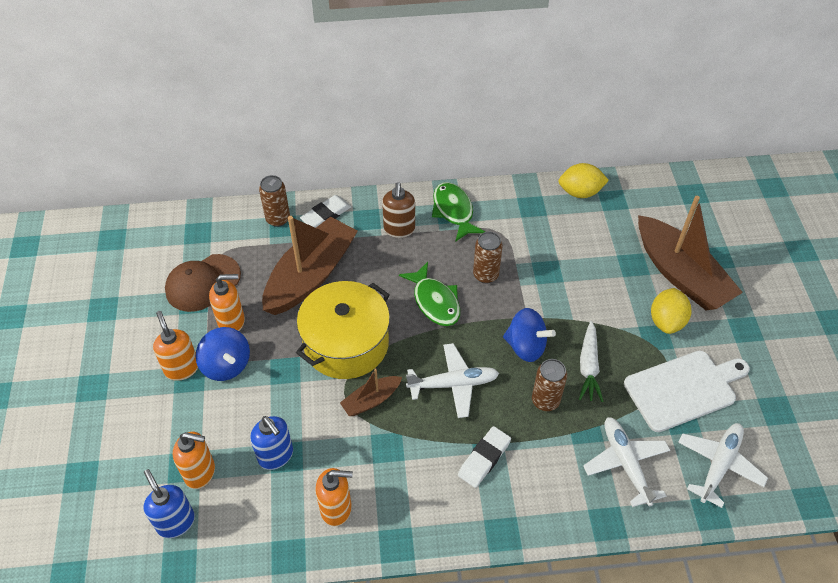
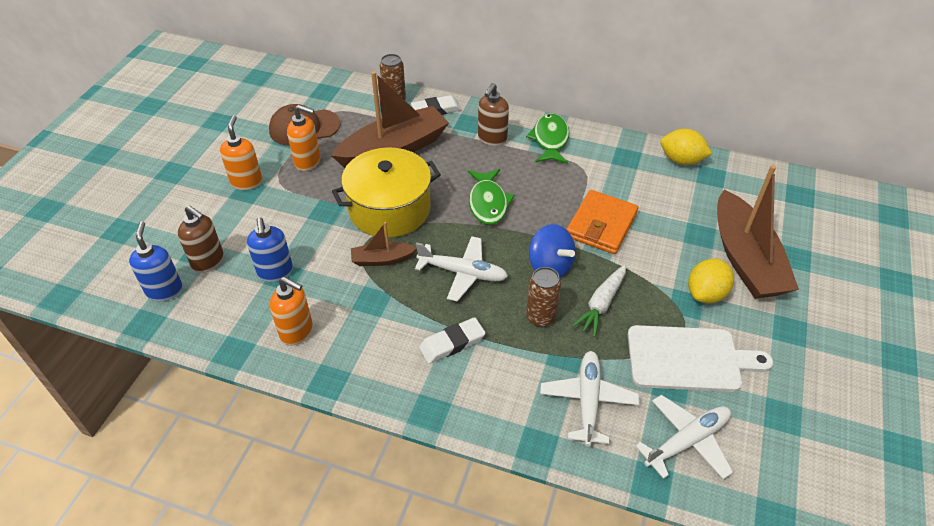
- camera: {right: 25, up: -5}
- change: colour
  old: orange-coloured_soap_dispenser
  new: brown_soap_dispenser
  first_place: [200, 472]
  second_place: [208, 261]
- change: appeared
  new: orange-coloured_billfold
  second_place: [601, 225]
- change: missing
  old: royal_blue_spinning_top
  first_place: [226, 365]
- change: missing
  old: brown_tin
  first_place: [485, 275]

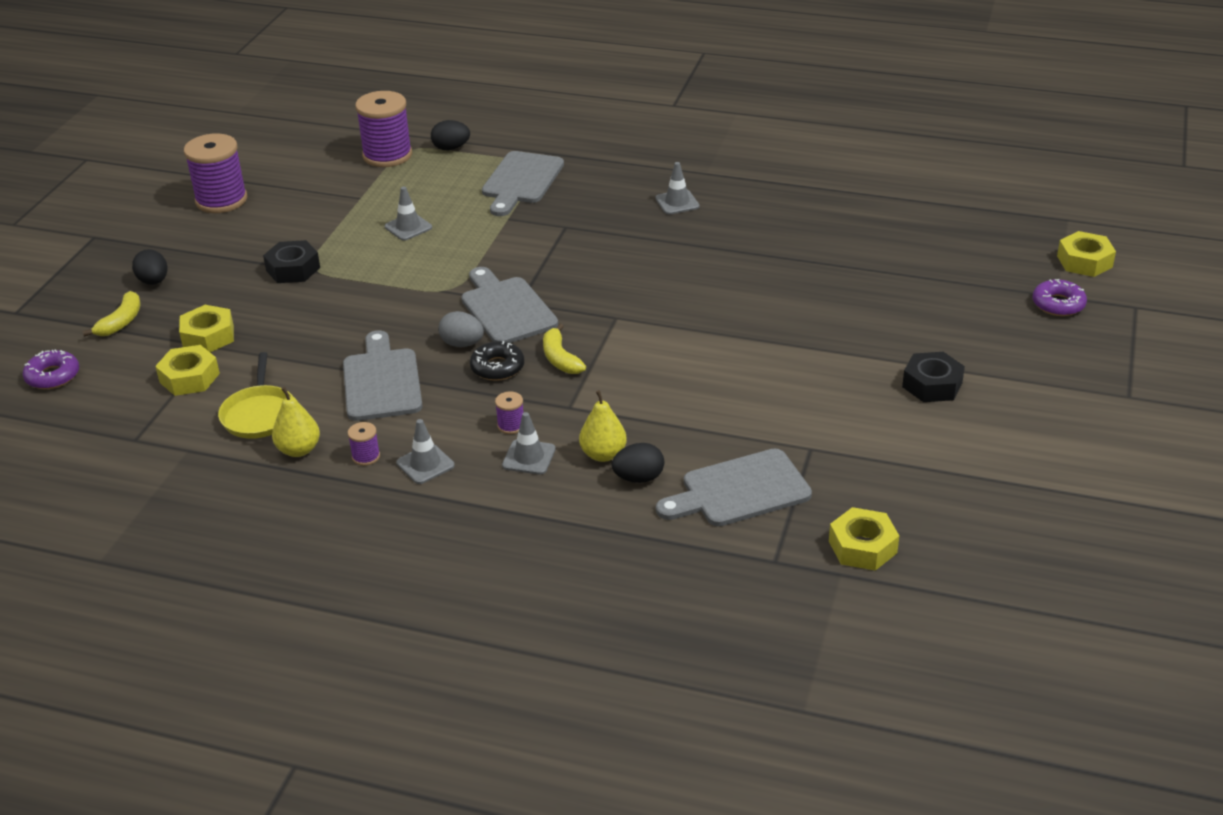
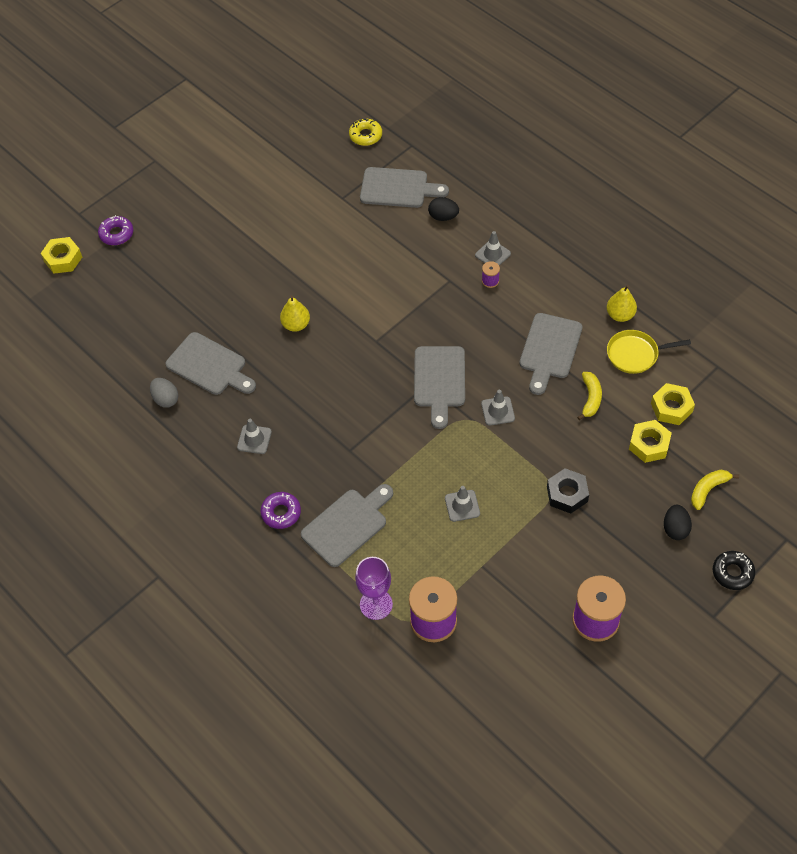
- camera: {right: -150, up: 20}
- change: relocated
  old: grey_toy_egg
  first_place: [462, 344]
  second_place: [166, 399]
- change: appeared
  new: grey_cutting_board
  second_place: [209, 366]
- change: relocated
  old: violet_doughnut
  first_place: [53, 376]
  second_place: [281, 513]
- change: relocated
  old: golden_pear
  first_place: [603, 454]
  second_place: [296, 325]
- change: exchanged
  old: golden_hex_nut
  new: golden_doughnut
  first_place: [862, 547]
  second_place: [365, 135]
- change: exchanged
  old: black_toy_egg
  new: violet_goblet
  first_place: [451, 148]
  second_place: [376, 604]
- change: relocated
  old: grey_traffic_cone
  first_place: [425, 464]
  second_place: [498, 411]
- change: relocated
  old: golden_banana_fruit
  first_place: [560, 358]
  second_place: [590, 398]
- change: spun
  old: golden_pan
  first_place: [259, 414]
  second_place: [635, 354]
  degrees: -120
- change: relocated
  old: black_doughnut
  first_place: [497, 367]
  second_place: [732, 573]
- change: missing
  old: violet_spool
  first_place: [366, 456]
- change: missing
  old: black_hex_nut
  first_place: [932, 385]

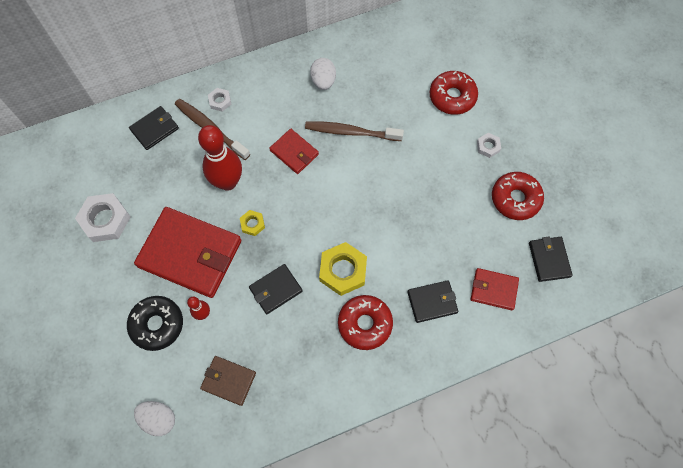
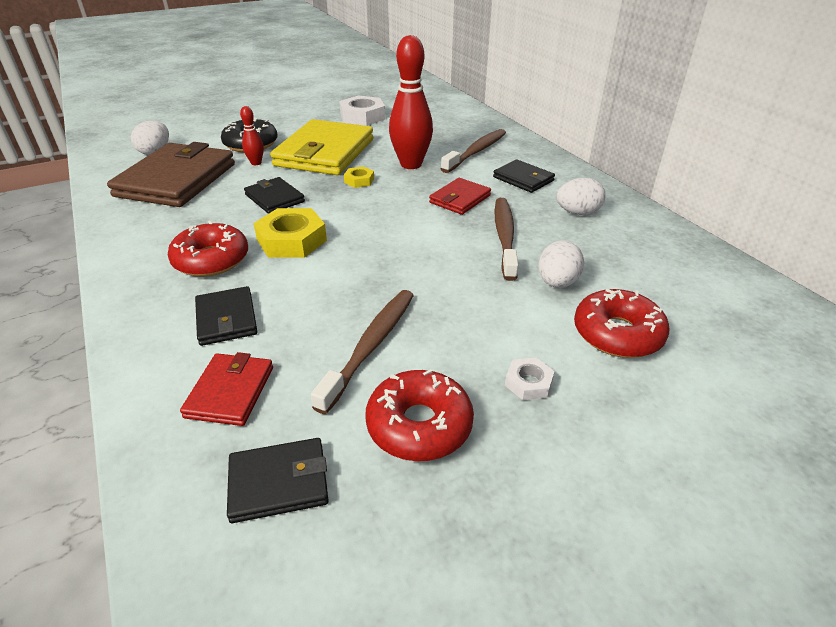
- camera: {right: 85, up: -30}
- change: size
  old: brown_billfold
  first_place: [228, 381]
  second_place: [176, 180]
  factor: 2.02
- change: colour
  old: crimson_billfold
  new: golden_billfold
  first_place: [190, 253]
  second_place: [325, 153]
- change: appeared
  new: brown_dental_brush
  second_place: [370, 346]
- change: relocated
  old: black_billfold
  first_place: [154, 129]
  second_place: [523, 179]
- change: appeared
  new: white_toy_egg
  second_place: [557, 283]
- change: missing
  old: white_hex_nut
  first_place: [220, 101]

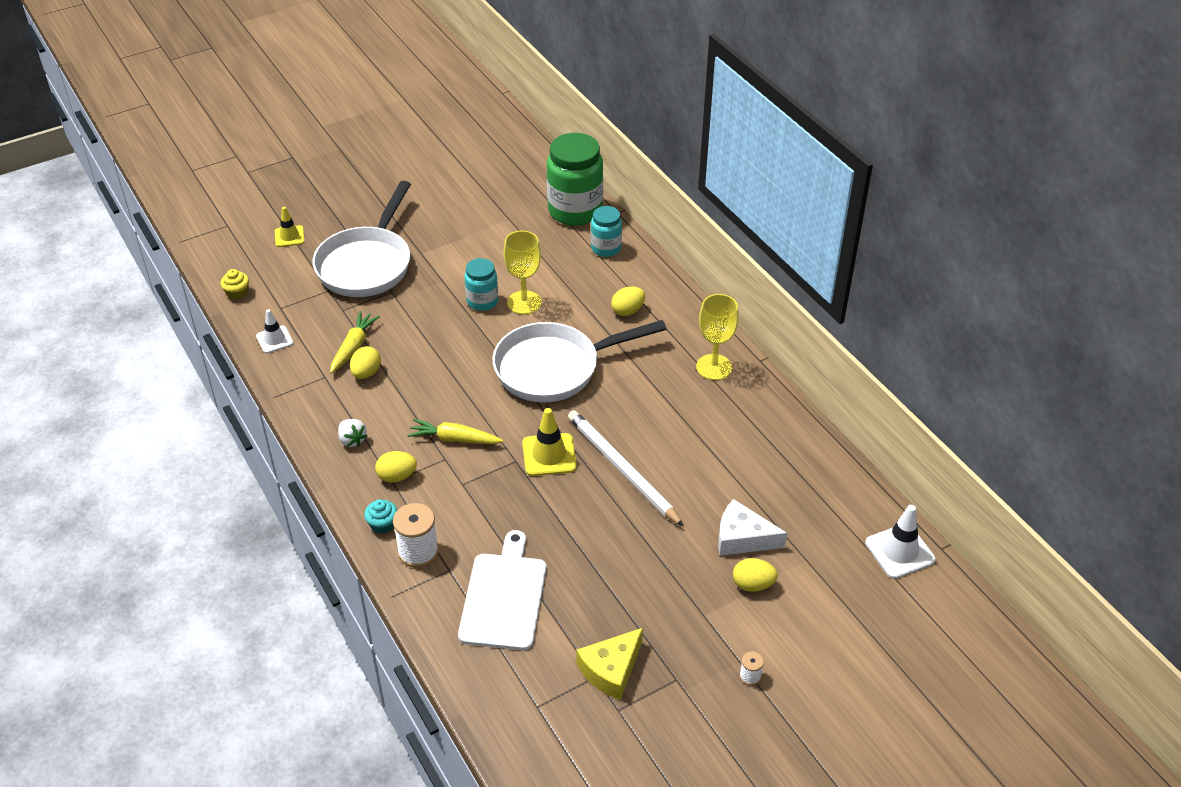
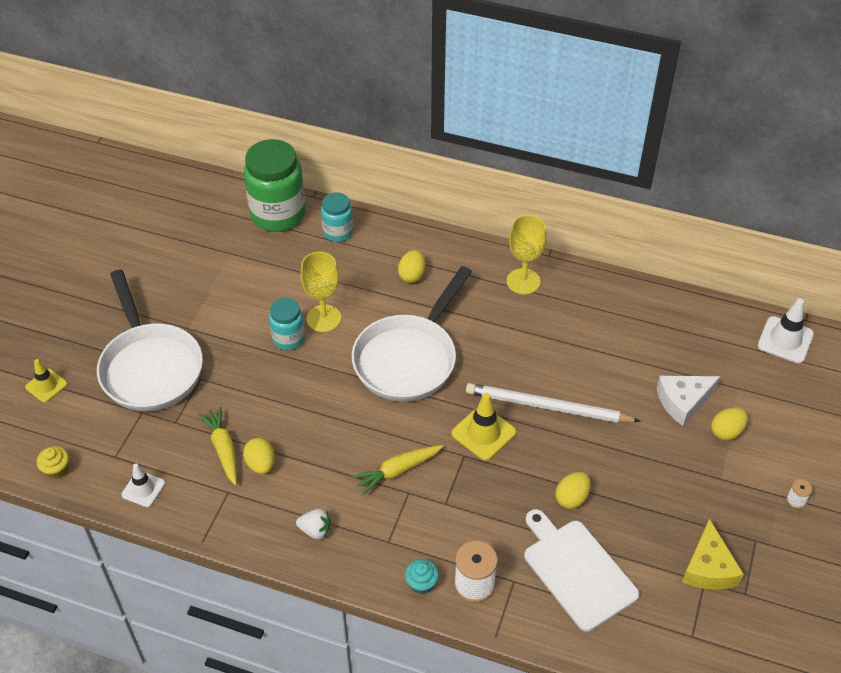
- camera: {right: -40, up: 5}
- change: relocated
  old: golden_toy_egg
  first_place: [397, 476]
  second_place: [572, 498]

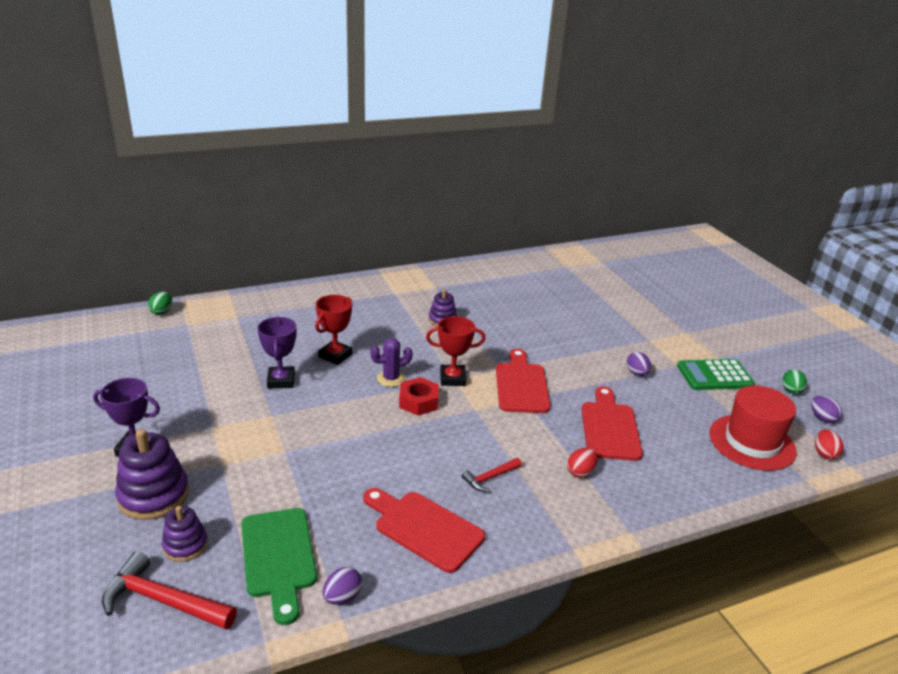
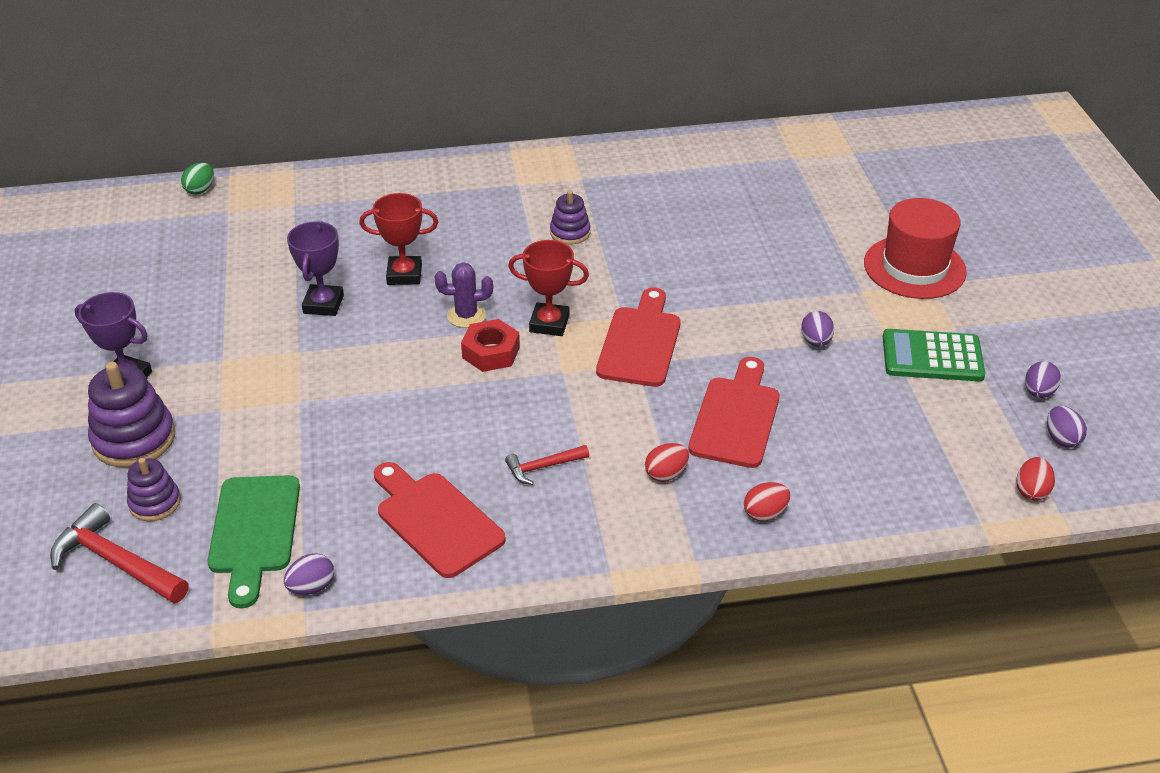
- camera: {right: 15, up: 10}
- change: spun
  old: crimson_trophy
  first_place: [335, 355]
  second_place: [404, 275]
  degrees: 45
- change: appeared
  new: crimson_toy_egg
  second_place: [765, 513]
- change: relocated
  old: crimson_hat
  first_place: [752, 442]
  second_place: [914, 267]
- change: colour
  old: emerald_toy_egg
  new: violet_toy_egg
  first_place: [791, 391]
  second_place: [1038, 392]

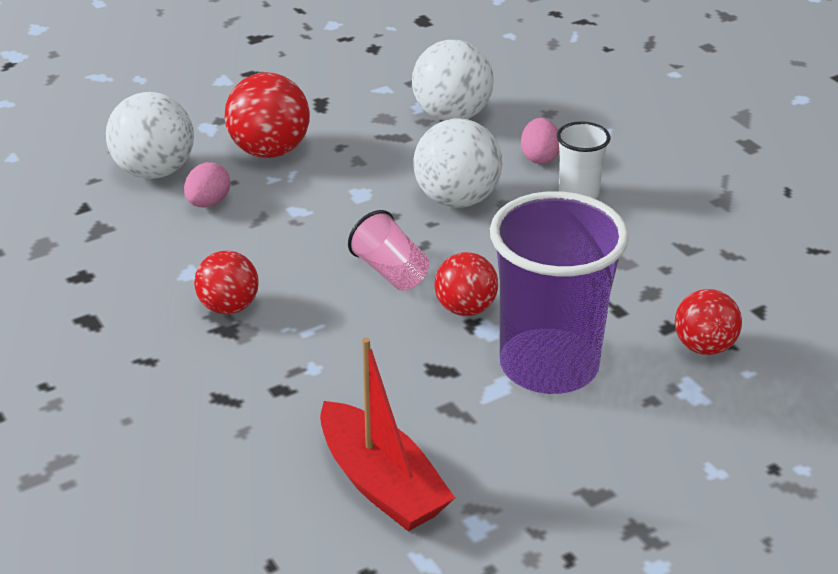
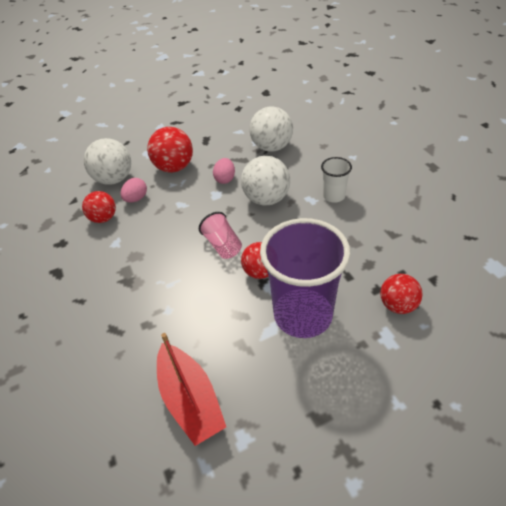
- camera: {right: 10, up: 10}
- change: relocated
  old: crimson_sphere
  first_place: [229, 307]
  second_place: [104, 218]
- change: relocated
  old: pink_toy_egg
  first_place: [539, 157]
  second_place: [225, 179]

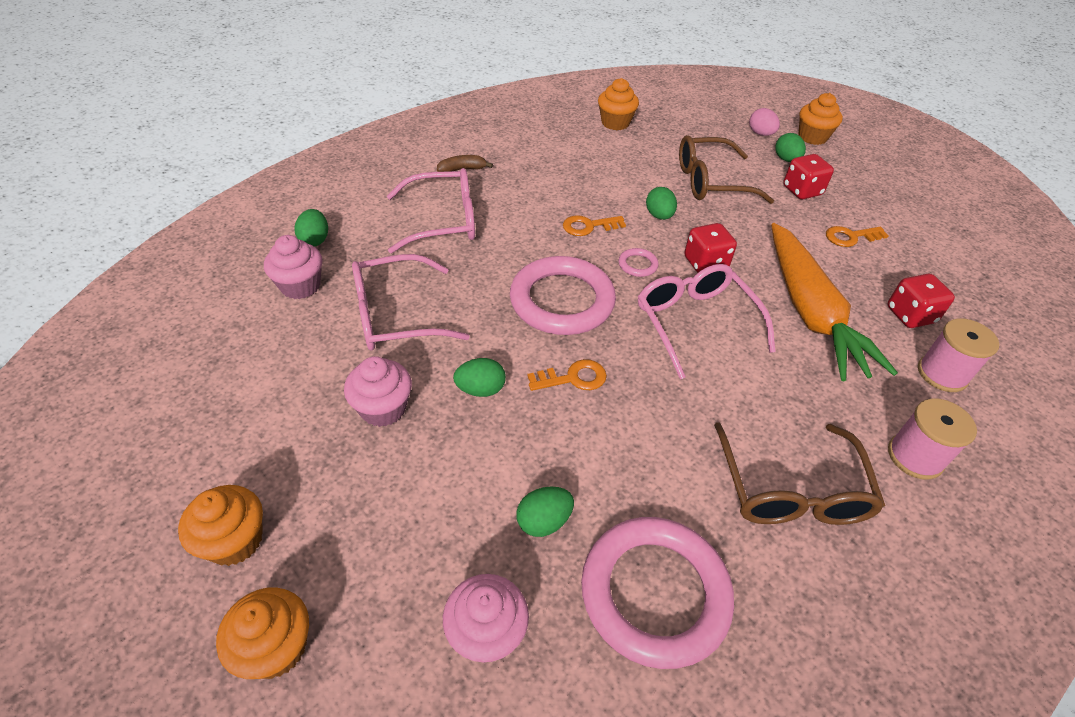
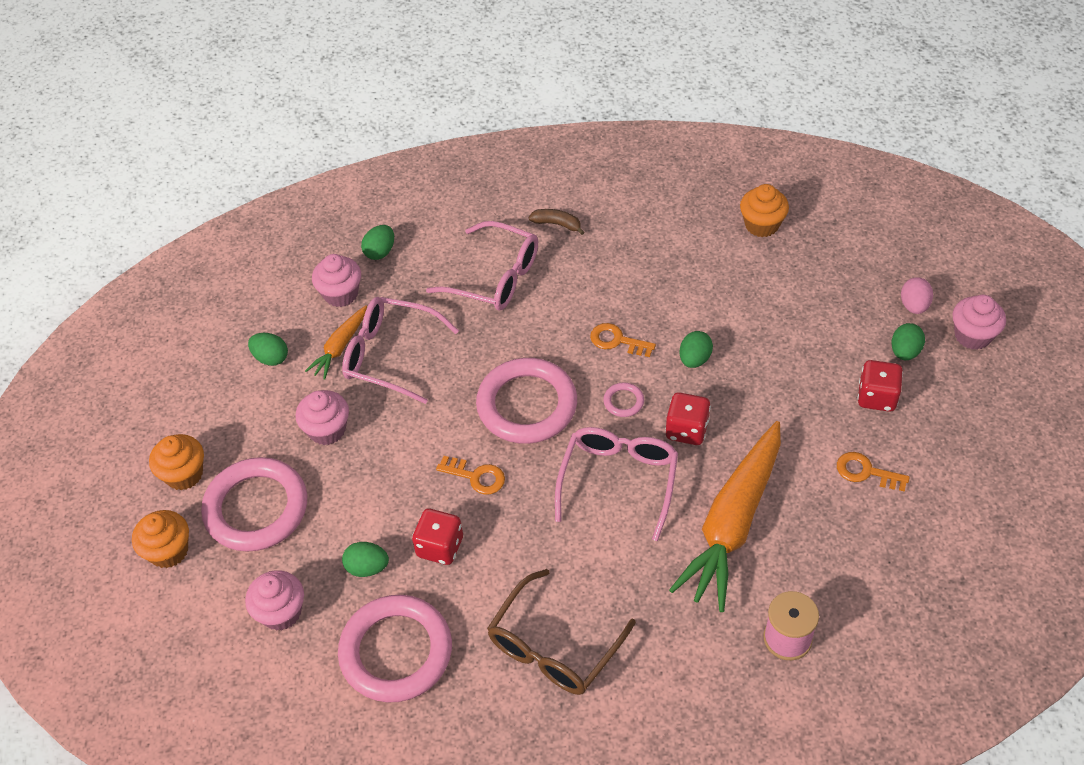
- camera: {right: 40, up: 5}
- change: appeared
  new: pink_torus
  second_place: [256, 508]
- change: relocated
  old: emerald_toy_egg
  first_place: [481, 389]
  second_place: [271, 358]
- change: appeared
  new: orange-coloured_toy_carrot
  second_place: [340, 347]
- change: relocated
  old: crimson_game_die
  first_place: [910, 315]
  second_place: [440, 547]
- change: colour
  old: orange-coloured_muffin
  new: pink_muffin
  first_place: [812, 137]
  second_place: [972, 335]
- change: missing
  old: brown_spectacles
  first_place: [711, 182]
- change: missing
  old: pink_spool
  first_place: [915, 457]

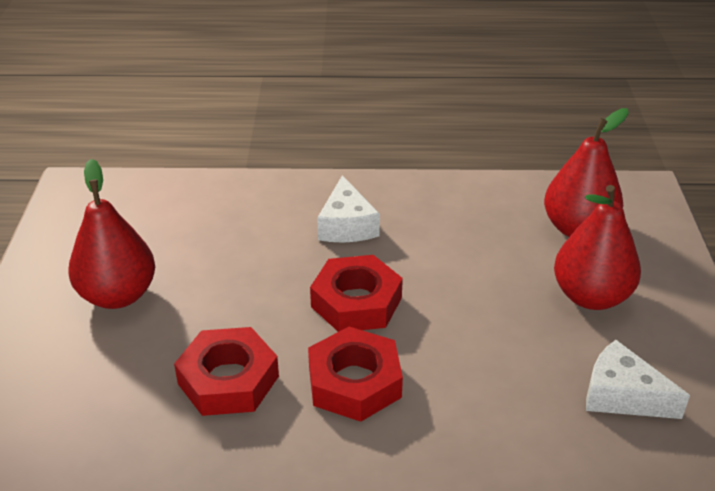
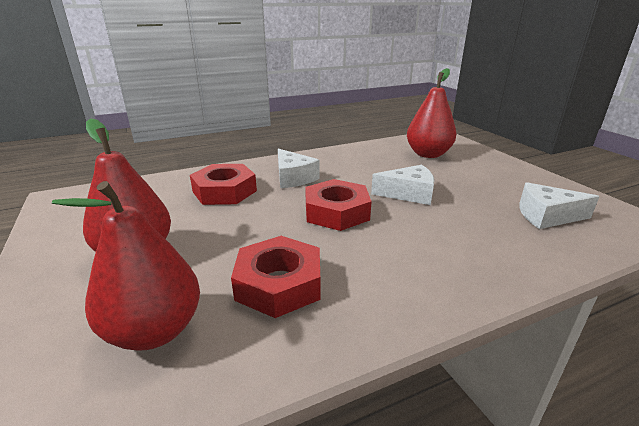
- camera: {right: -25, up: -10}
- change: relocated
  old: crimson_pear
  first_place: [591, 296]
  second_place: [154, 330]
- change: relocated
  old: crimson_hex_nut
  first_place: [354, 382]
  second_place: [224, 191]
- change: appeared
  new: white_cheese_wedge
  second_place: [408, 194]

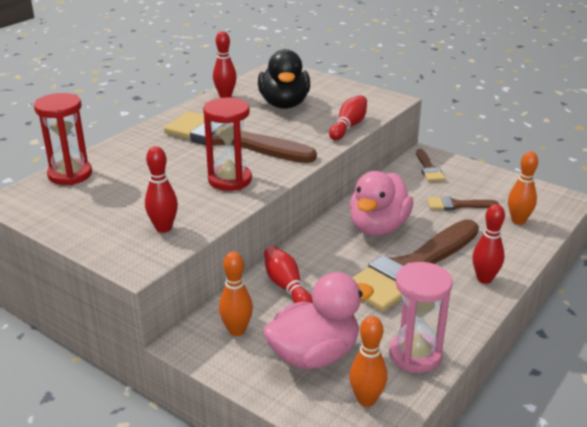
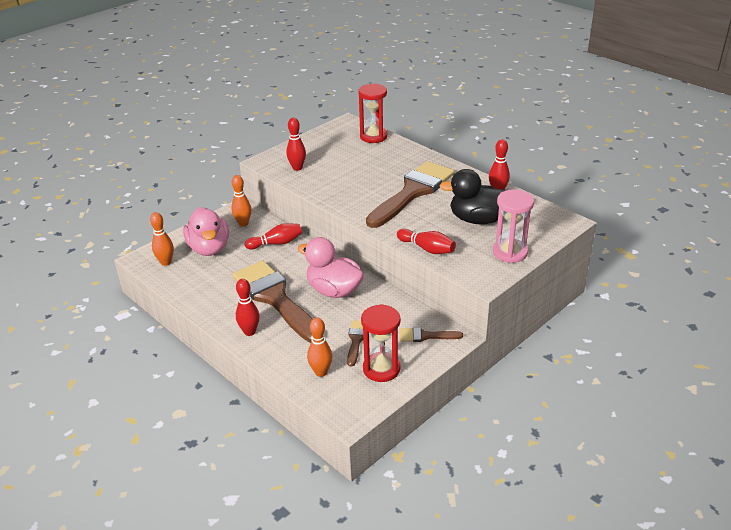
- camera: {right: 100, up: 5}
- change: relocated
  old: crimson_sandglass
  first_place: [230, 180]
  second_place: [381, 369]
- change: relocated
  old: pink_sandglass
  first_place: [415, 355]
  second_place: [510, 252]

